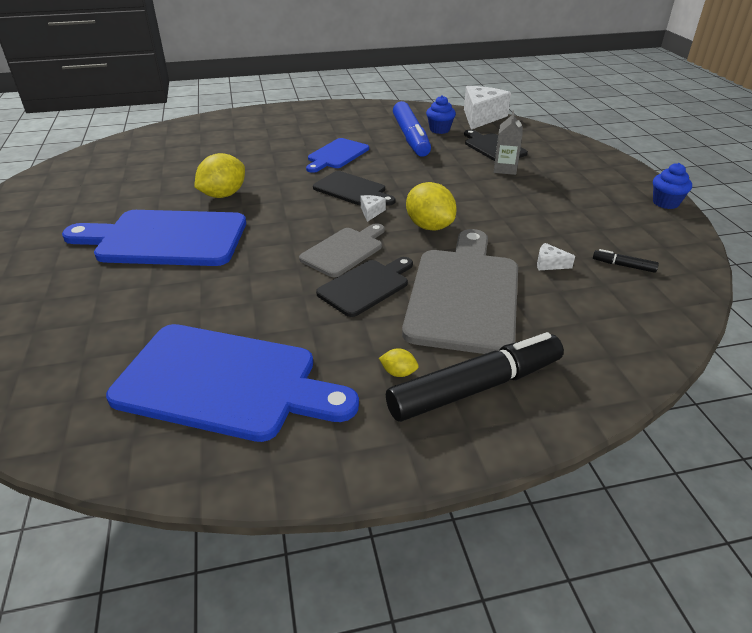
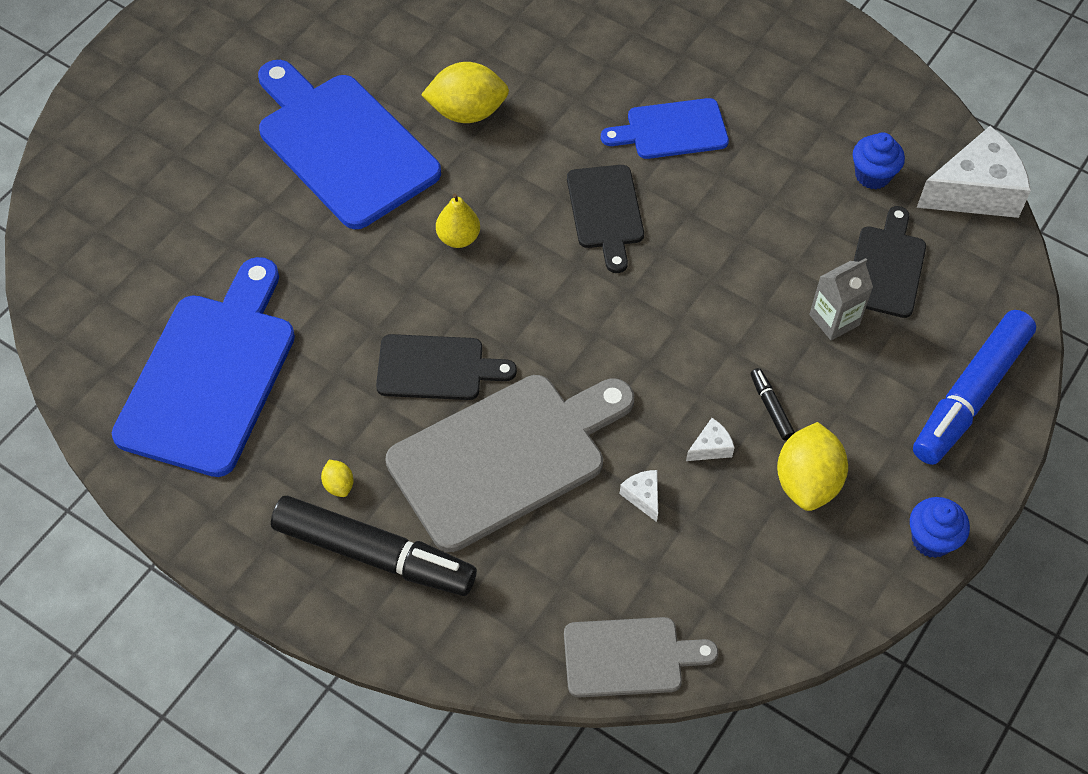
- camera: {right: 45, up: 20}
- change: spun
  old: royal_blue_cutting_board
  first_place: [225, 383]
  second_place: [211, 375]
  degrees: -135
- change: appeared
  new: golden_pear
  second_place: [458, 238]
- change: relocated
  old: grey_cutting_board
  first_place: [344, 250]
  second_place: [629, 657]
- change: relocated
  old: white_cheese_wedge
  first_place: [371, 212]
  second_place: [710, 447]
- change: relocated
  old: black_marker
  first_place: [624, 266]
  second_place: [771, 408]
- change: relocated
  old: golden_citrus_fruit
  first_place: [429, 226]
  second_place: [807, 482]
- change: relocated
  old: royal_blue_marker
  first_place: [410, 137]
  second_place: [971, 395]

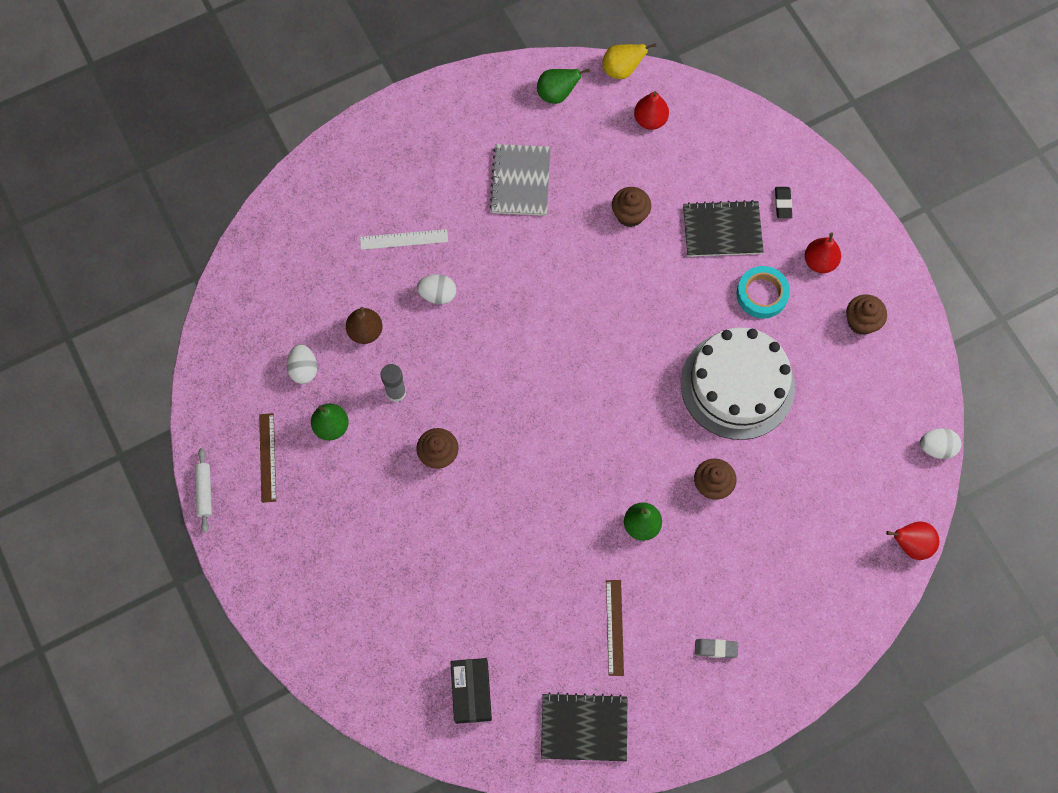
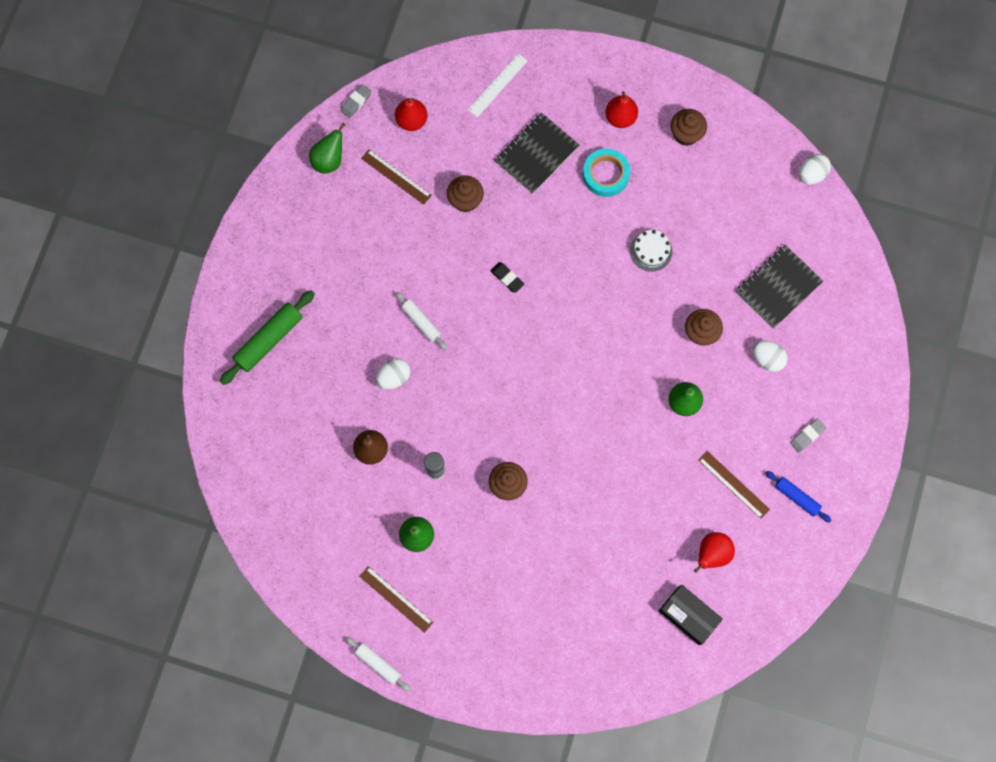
- camera: {right: -45, up: 5}
- change: appeared
  new: emerald_rolling_pin
  second_place: [269, 340]
- change: exchanged
  old: golden_pear
  new: grey_eraser
  first_place: [622, 70]
  second_place: [356, 102]
- change: appeared
  new: brown_ruler
  second_place: [396, 177]
- change: appeared
  new: white_rolling_pin
  second_place: [421, 322]
- change: relocated
  old: white_ruler
  first_place: [404, 239]
  second_place: [498, 85]
- change: relocated
  old: black_eraser
  first_place: [783, 204]
  second_place: [507, 278]
- change: size
  old: white_cake
  first_place: [737, 385]
  second_place: [650, 251]
  factor: 0.41
- change: relocated
  old: crimson_pear
  first_place: [911, 544]
  second_place: [712, 553]
- change: relocated
  old: black_notebook
  first_place: [584, 727]
  second_place: [778, 287]
- change: relocated
  old: white_toy_egg
  first_place: [304, 369]
  second_place: [767, 359]
- change: appeared
  new: royal_blue_rolling_pin
  second_place: [797, 497]
- change: missing
  old: grey_notebook
  first_place: [520, 181]

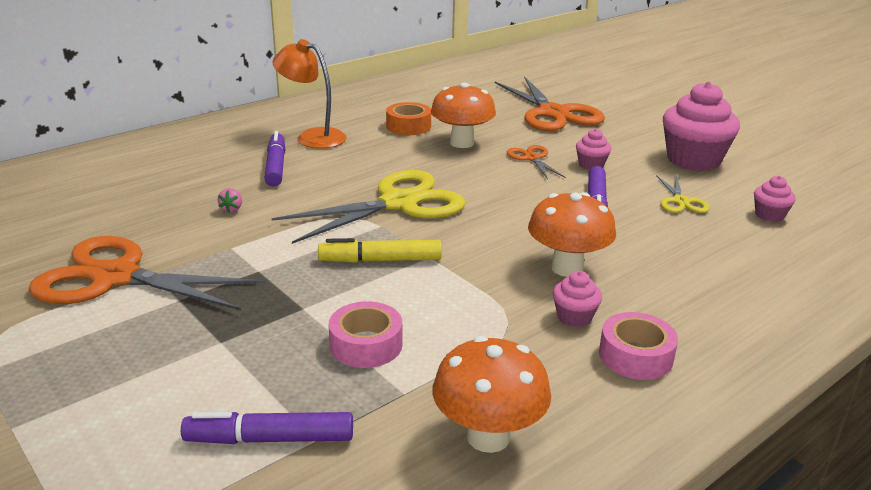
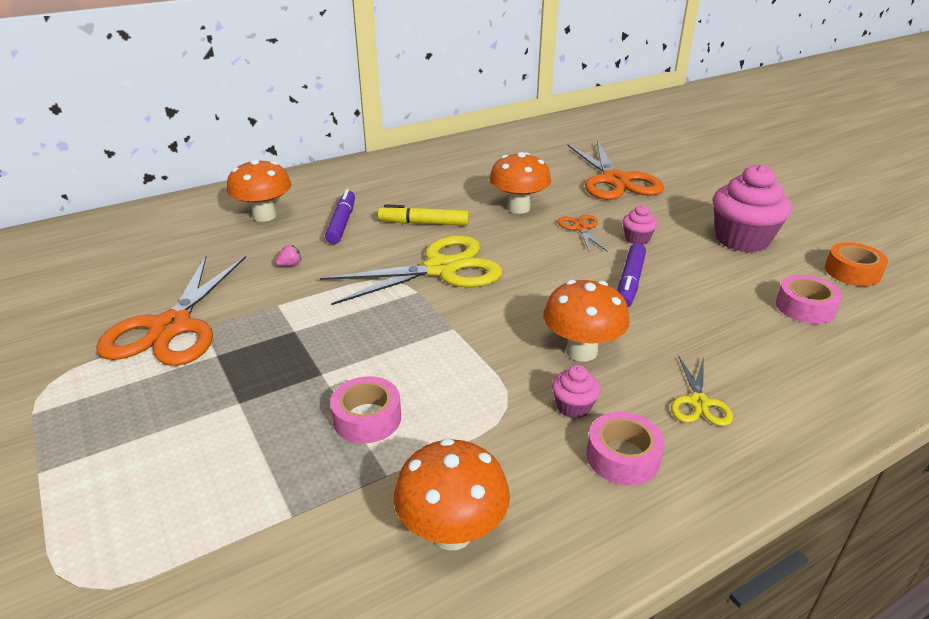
- camera: {right: 10, up: 5}
- change: spun
  old: orange-coloured_scissors
  first_place: [116, 277]
  second_place: [171, 327]
  degrees: -105
- change: appeared
  new: orange-coloured_fungus
  second_place: [264, 216]
- change: spun
  old: pink_toy_strawberry
  first_place: [232, 209]
  second_place: [290, 265]
  degrees: -135
- change: relocated
  old: golden_marker
  first_place: [380, 260]
  second_place: [424, 223]
- change: relocated
  old: golden_scissors
  first_place: [680, 201]
  second_place: [698, 403]
- change: exchanged
  old: pink_muffin
  new: pink_roll_of_tape
  first_place: [769, 215]
  second_place: [805, 307]
- change: relocated
  old: orange-coloured_roll_of_tape
  first_place: [408, 126]
  second_place: [852, 272]
- change: missing
  old: violet_marker
  first_place: [270, 439]
- change: missing
  old: orange-coloured_lamp
  first_place: [312, 137]

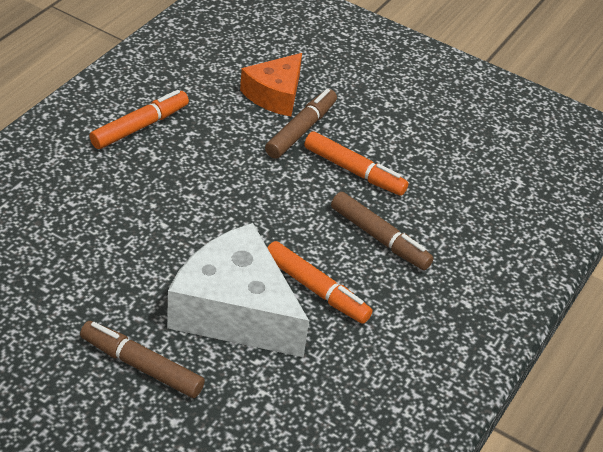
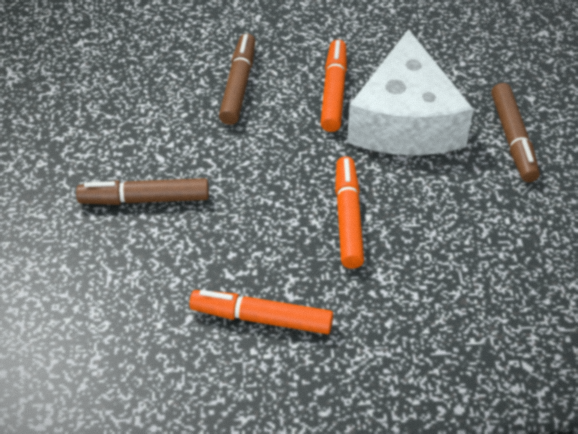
- camera: {right: -120, up: 5}
- change: relocated
  old: orange-coloured_marker
  first_place: [354, 171]
  second_place: [348, 218]
- change: missing
  old: orange-coloured_cheese_wedge
  first_place: [275, 95]

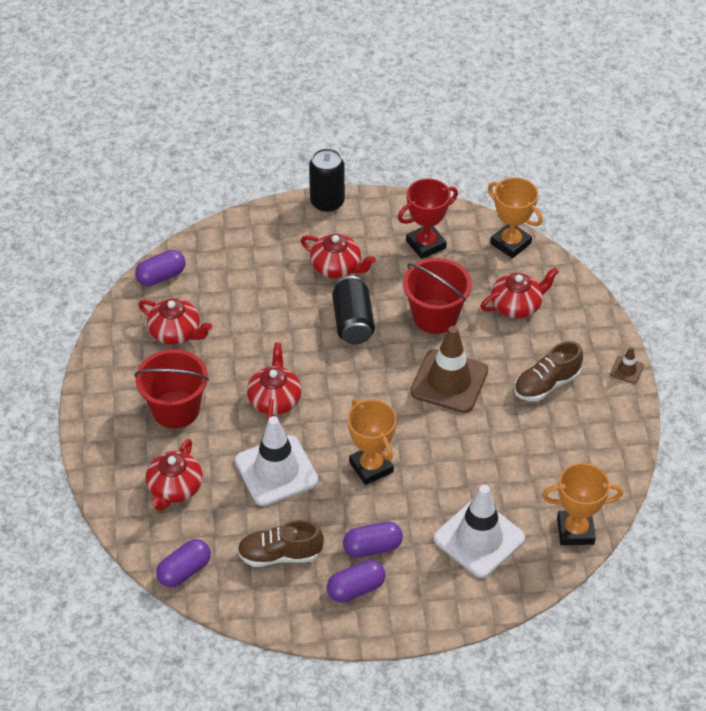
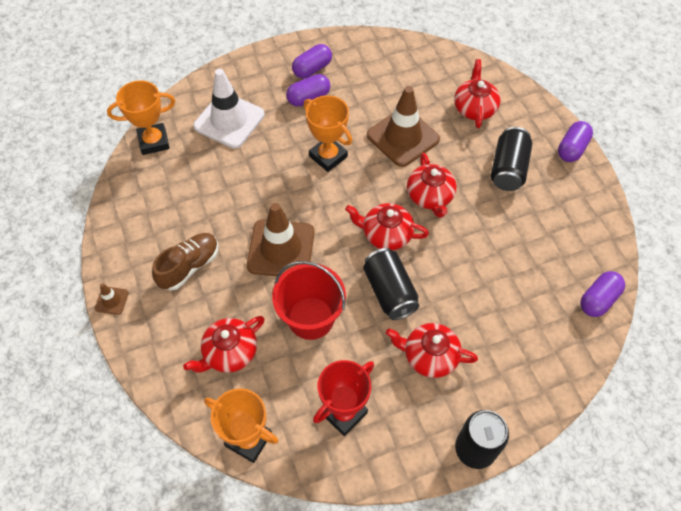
- camera: {right: 165, up: 10}
- change: relocated
  old: crimson_tea_pot
  first_place: [176, 332]
  second_place: [386, 234]
- change: colour
  old: white_traffic_cone
  new: brown_traffic_cone
  first_place: [276, 471]
  second_place: [403, 137]
- change: exchanged
  old: crimson_pail
  new: black_tin
  first_place: [176, 409]
  second_place: [508, 169]
- change: relocated
  old: violet_pill_shape
  first_place: [184, 571]
  second_place: [572, 149]
- change: missing
  old: brown_lace-up_shoe
  first_place: [280, 555]

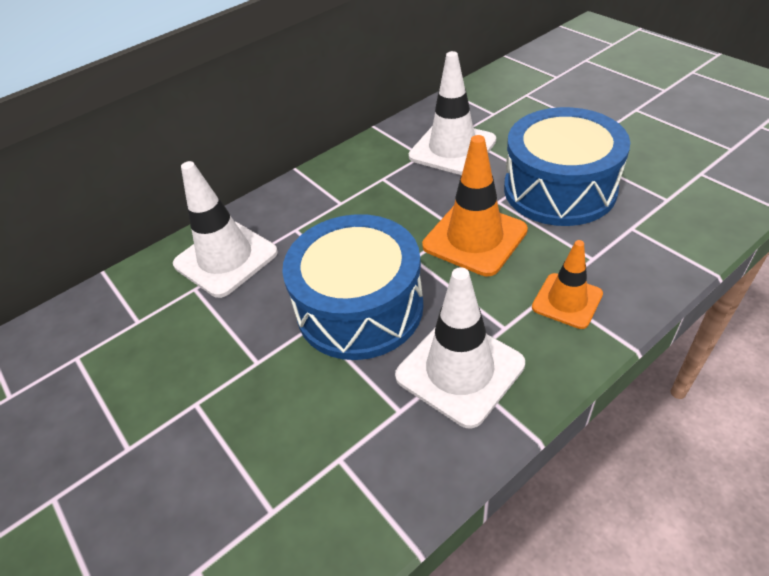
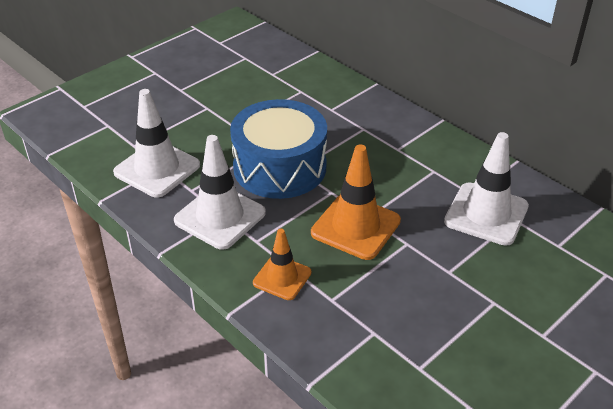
- camera: {right: 80, up: -5}
- change: relocated
  old: white_traffic_cone
  first_place: [226, 258]
  second_place: [157, 169]
- change: missing
  old: royal_blue_drum
  first_place: [559, 189]

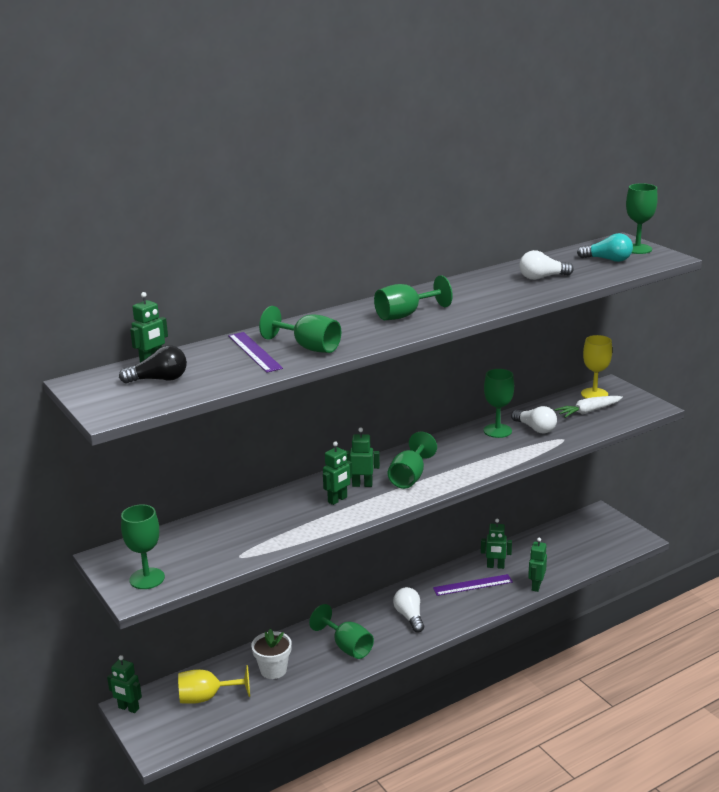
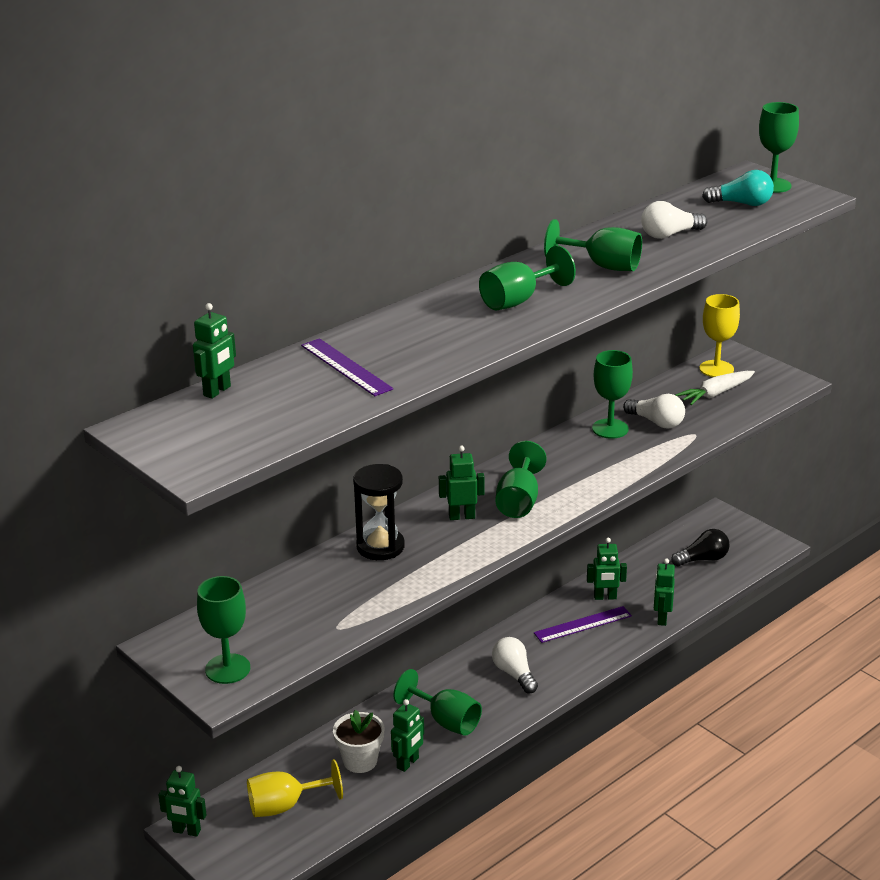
- camera: {right: -10, up: 5}
- change: appeared
  new: black_sandglass
  second_place: [380, 547]
- change: relocated
  old: emerald_robot_figure
  first_place: [337, 500]
  second_place: [408, 763]
- change: relocated
  old: emerald_goblet
  first_place: [309, 347]
  second_place: [603, 266]
- change: relocated
  old: black_light_bulb
  first_place: [159, 379]
  second_place: [703, 559]

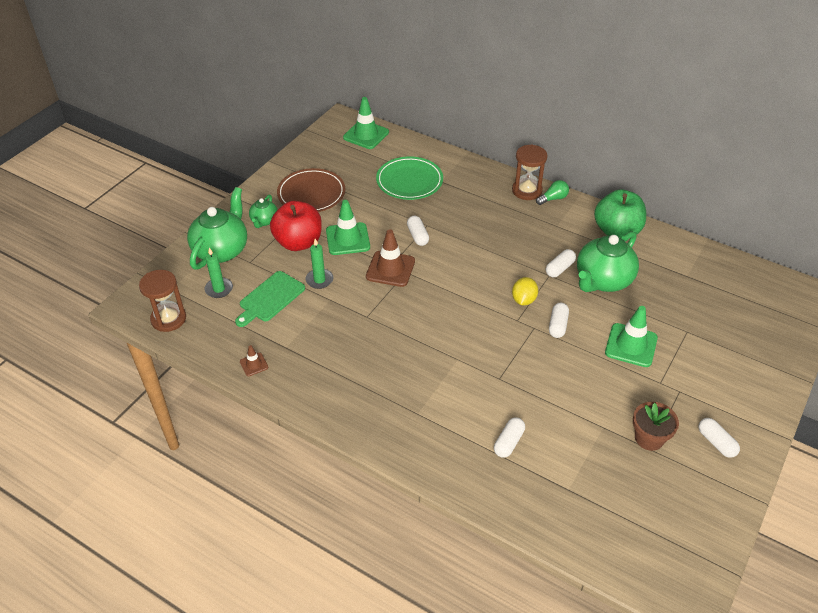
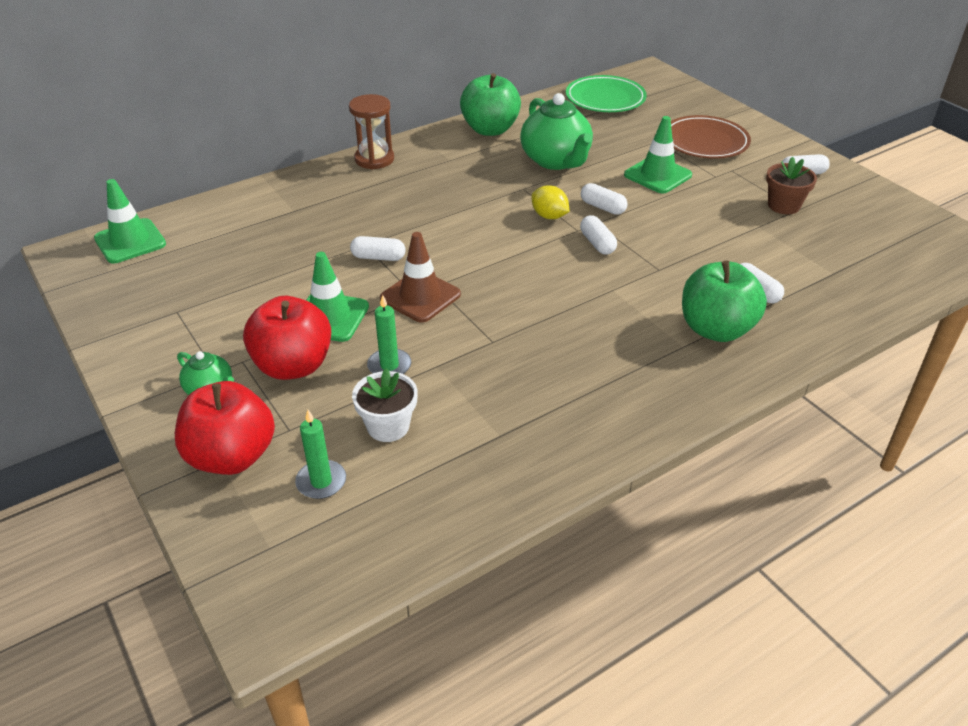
- camera: {right: -65, up: -5}
- change: exchanged
  old: emerald_tea_pot
  new: crimson_apple
  first_place: [221, 250]
  second_place: [232, 456]
- change: exchanged
  old: emerald_cutting_board
  new: white_plant_pot
  first_place: [270, 298]
  second_place: [388, 426]
- change: relocated
  old: emerald_dinner_plate
  first_place: [409, 181]
  second_place: [605, 98]
- change: relocated
  old: white_pill_shape
  first_place: [559, 268]
  second_place: [597, 243]
- change: relocated
  old: brown_dinner_plate
  first_place: [311, 194]
  second_place: [705, 142]
- change: appeared
  new: emerald_apple
  second_place: [716, 329]
- change: missing
  old: brown_sandglass
  first_place: [168, 319]
- change: missing
  old: brown_traffic_cone
  first_place: [254, 364]
- change: missing
  old: emerald_light_bulb
  first_place: [553, 198]

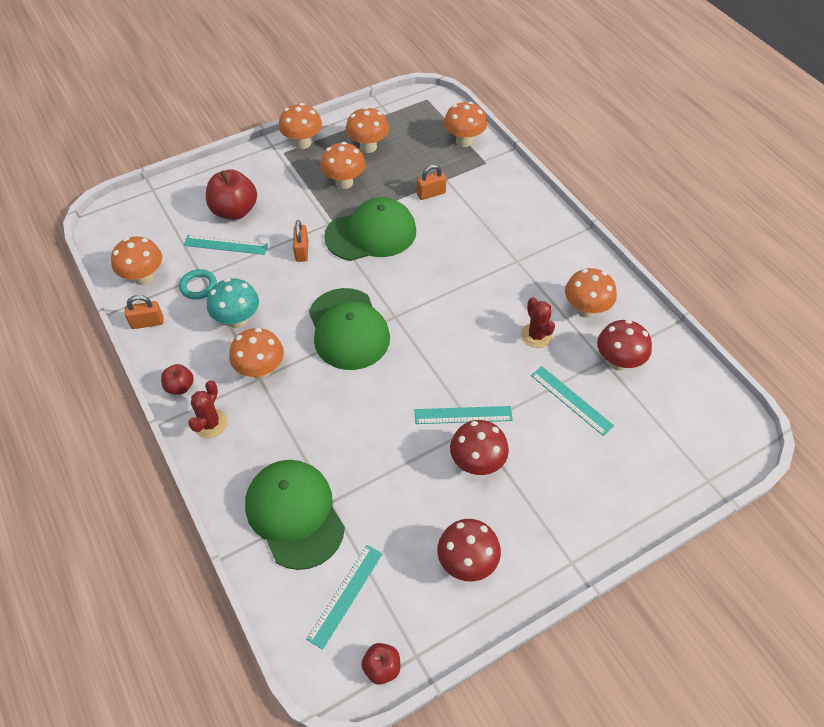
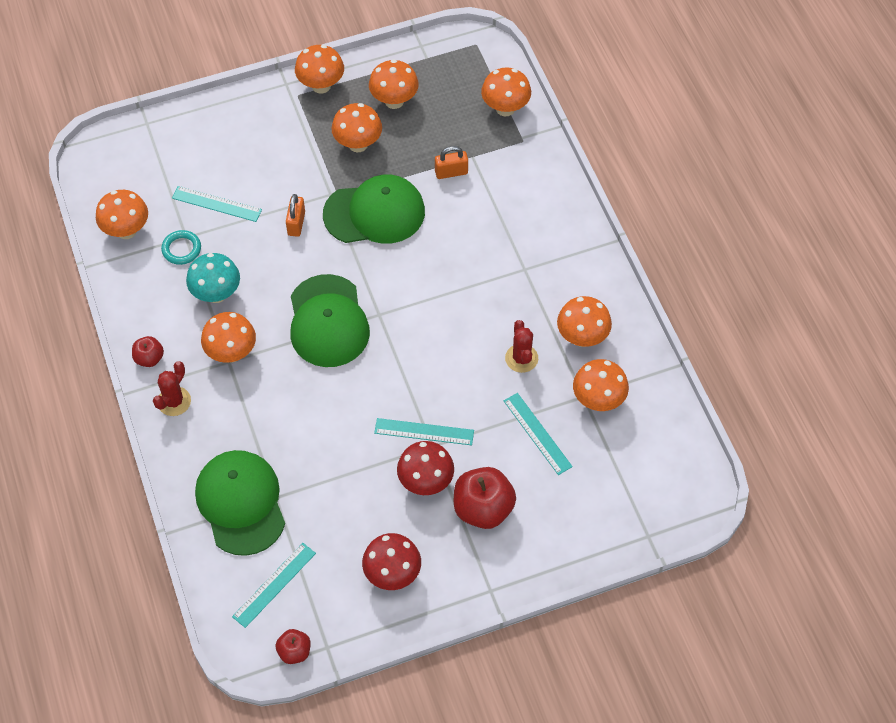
- camera: {right: 10, up: 5}
- change: relocated
  old: crimson_apple
  first_place: [234, 211]
  second_place: [483, 509]
- change: colour
  old: crimson_fungus
  new: orange-coloured_fungus
  first_place: [618, 362]
  second_place: [598, 400]
- change: missing
  old: orange-coloured_padlock
  first_place: [147, 322]

